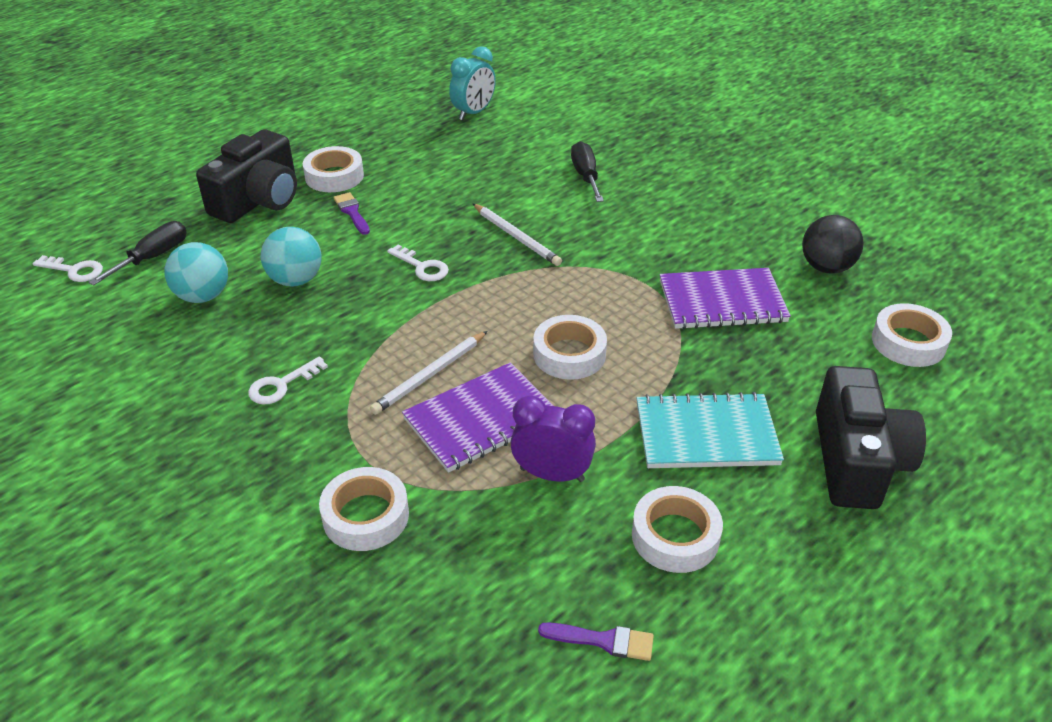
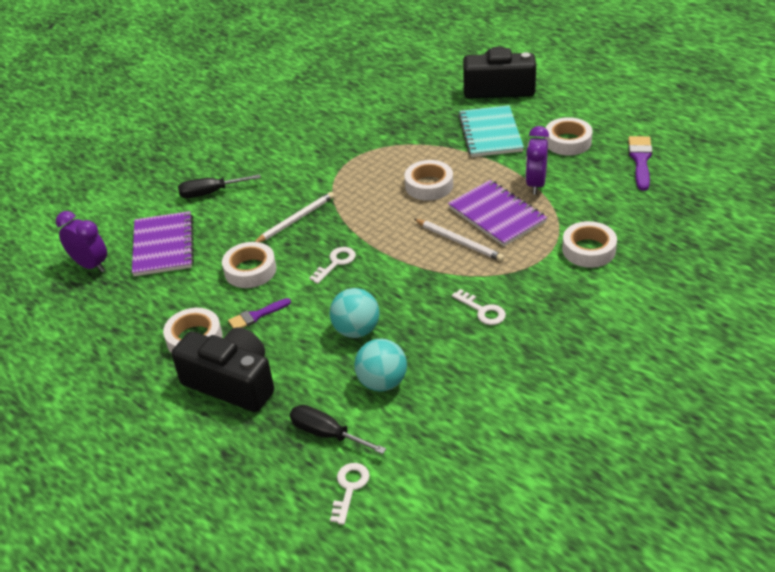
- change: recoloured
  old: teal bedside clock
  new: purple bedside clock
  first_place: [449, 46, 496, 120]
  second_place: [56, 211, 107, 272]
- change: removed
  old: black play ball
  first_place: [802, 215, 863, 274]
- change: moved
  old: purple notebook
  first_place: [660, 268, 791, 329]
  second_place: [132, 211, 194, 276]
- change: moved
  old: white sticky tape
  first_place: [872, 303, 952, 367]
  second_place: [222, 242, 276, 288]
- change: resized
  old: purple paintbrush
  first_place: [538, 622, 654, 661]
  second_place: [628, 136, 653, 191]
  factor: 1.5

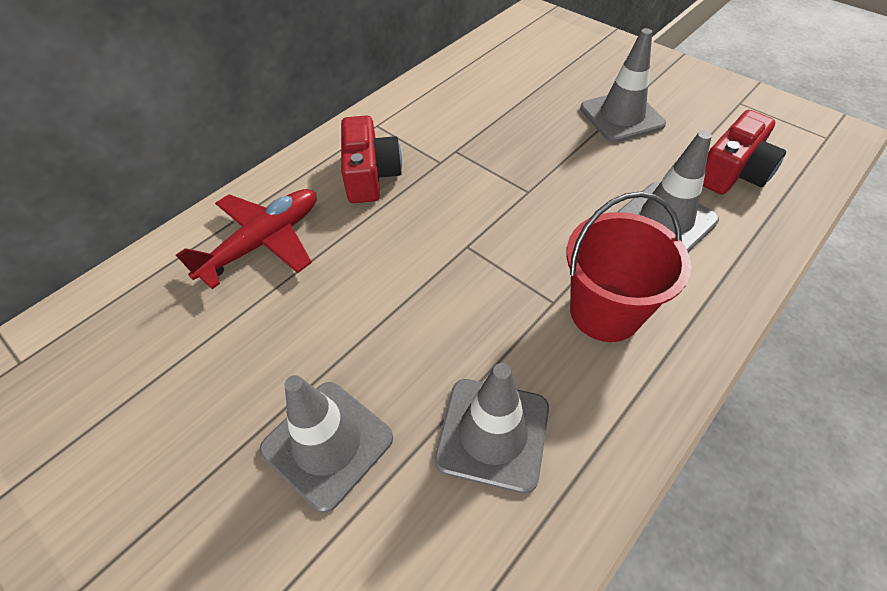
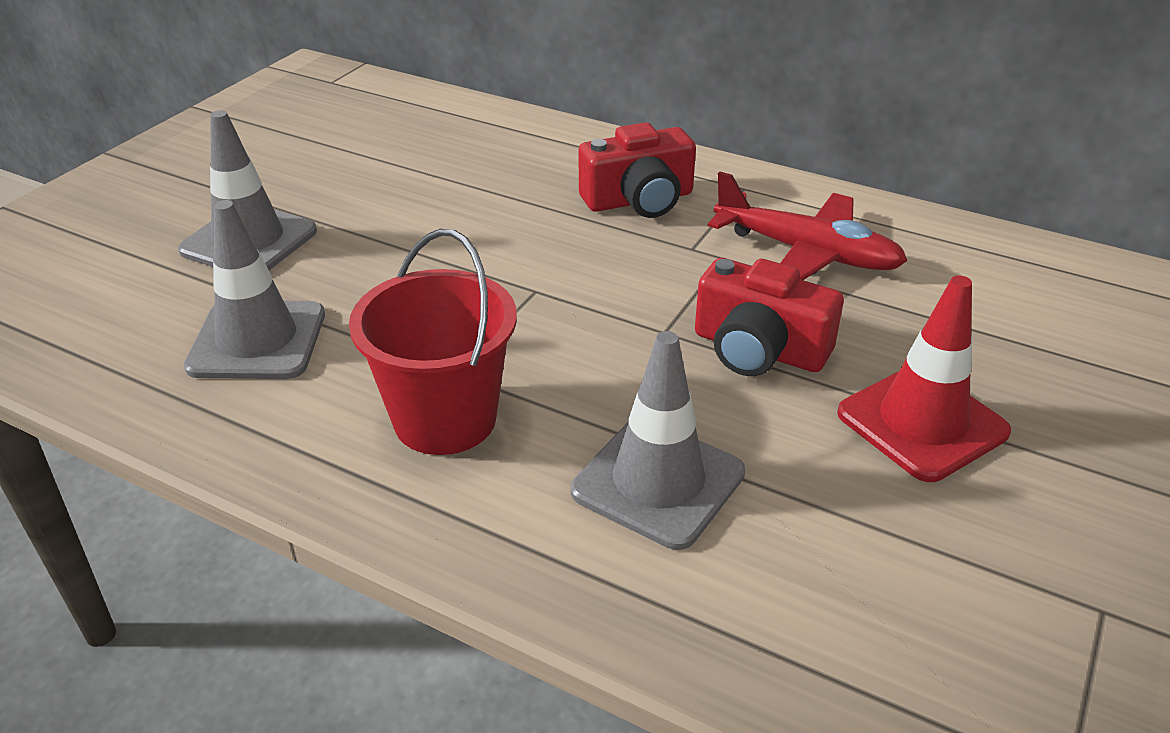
- change: recoloured
  old: gray road cone
  new: crimson road cone
  first_place: [580, 28, 666, 142]
  second_place: [837, 275, 1011, 482]
- change: moved
  old: crimson camera
  first_place: [703, 110, 786, 194]
  second_place: [695, 258, 844, 376]
- change: moved
  old: crimson toy plane
  first_place: [176, 189, 317, 289]
  second_place: [708, 172, 907, 280]

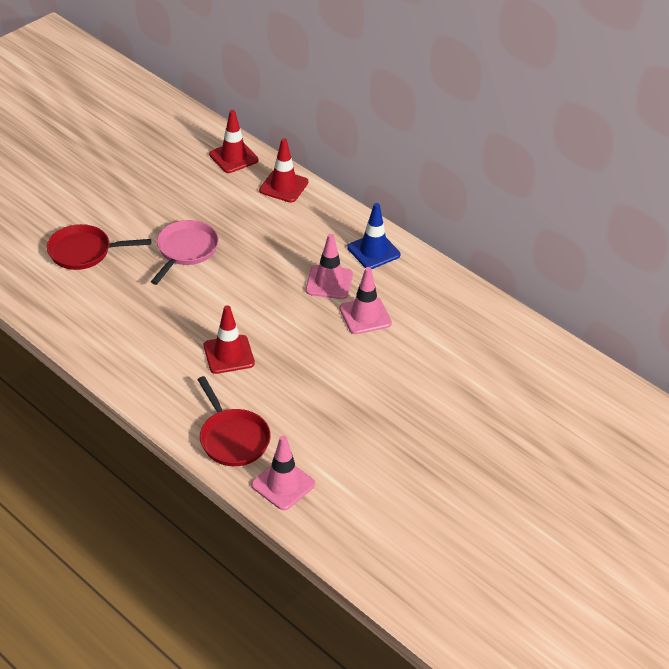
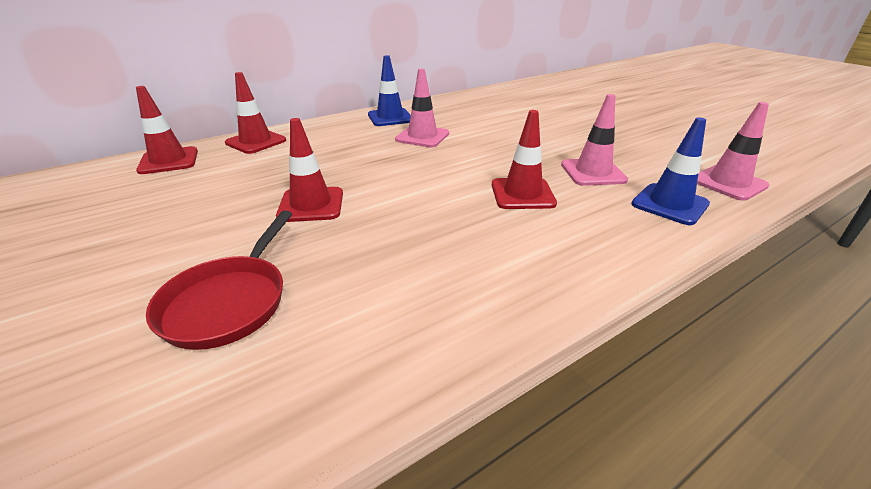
- change: replaced
  old: pink frying pan
  new: crimson road cone
  first_place: [151, 220, 219, 285]
  second_place: [276, 118, 343, 222]
- change: moved
  old: pink road cone
  first_place: [340, 267, 392, 334]
  second_place: [561, 94, 628, 186]
- change: replaced
  old: crimson frying pan
  new: cobalt road cone
  first_place: [197, 376, 271, 466]
  second_place: [631, 117, 710, 225]

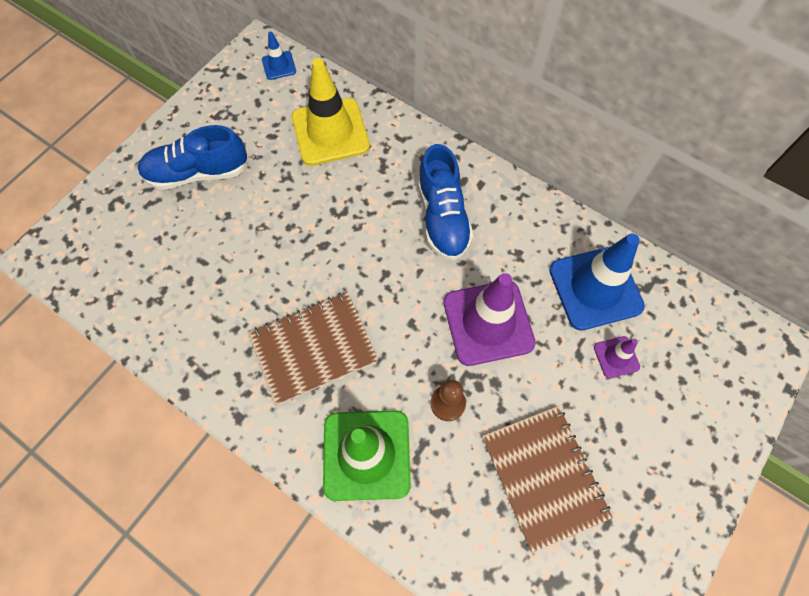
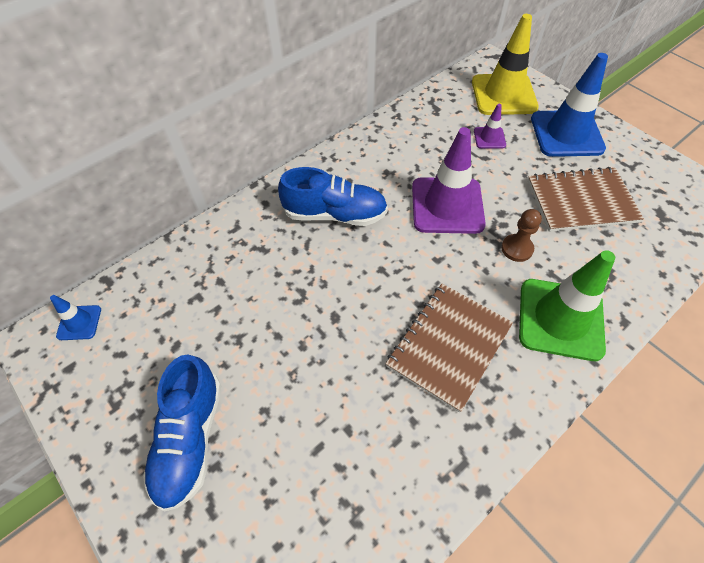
- change: moved
  old: yellow road cone
  first_place: [292, 58, 370, 166]
  second_place: [472, 14, 539, 115]
- change: moved
  old: cobalt road cone
  first_place: [549, 233, 645, 330]
  second_place: [531, 53, 608, 157]
- change: turned
  old: dark brown notebook
  first_place: [248, 292, 378, 405]
  second_place: [385, 284, 513, 413]
  degrees: 45

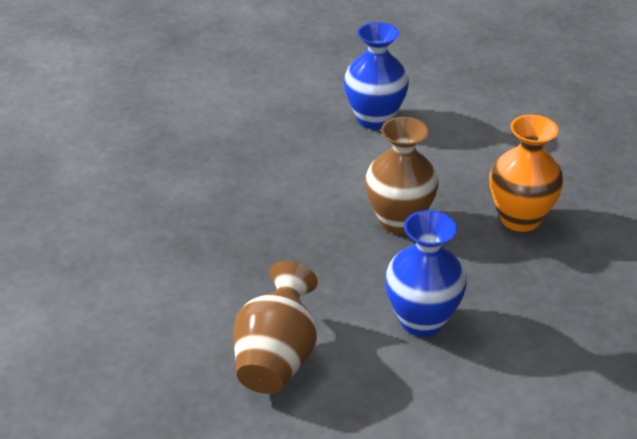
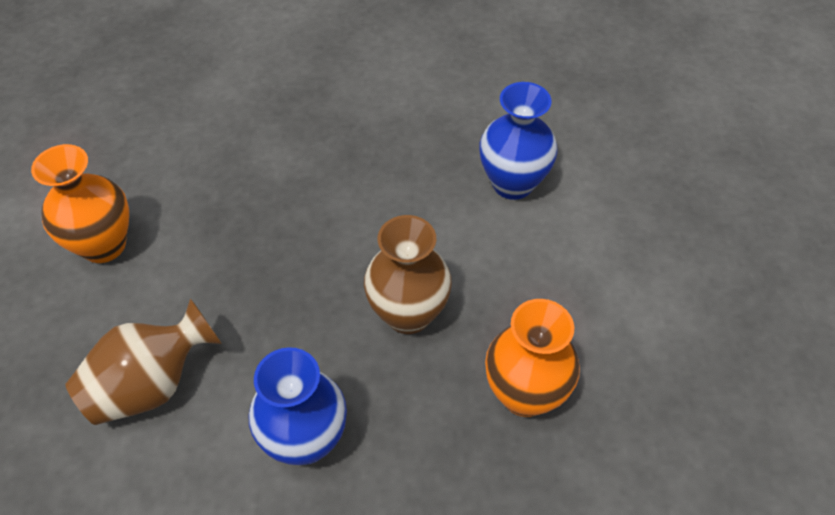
- change: added
  new: orange tall vase
  second_place: [31, 144, 129, 263]

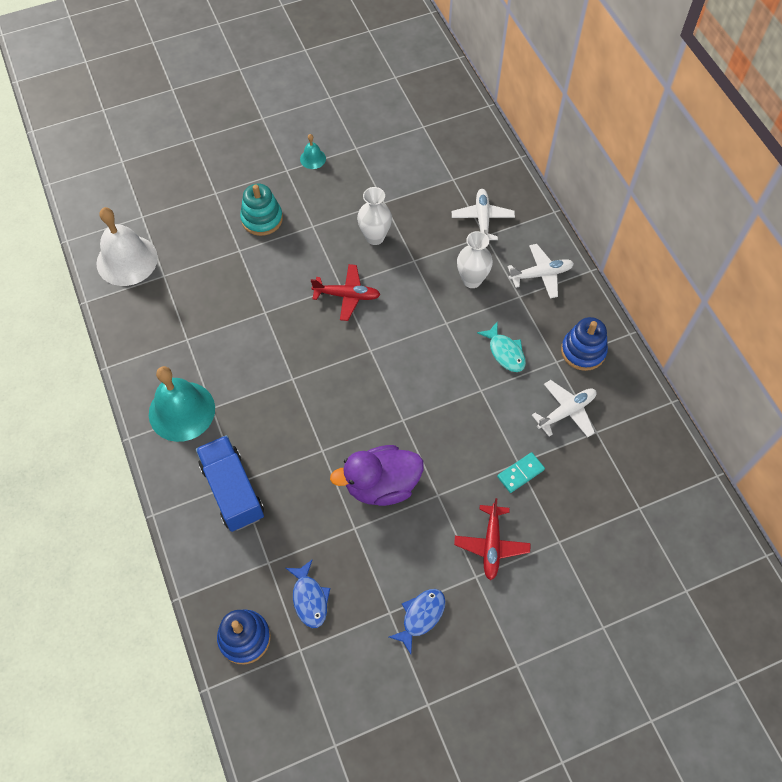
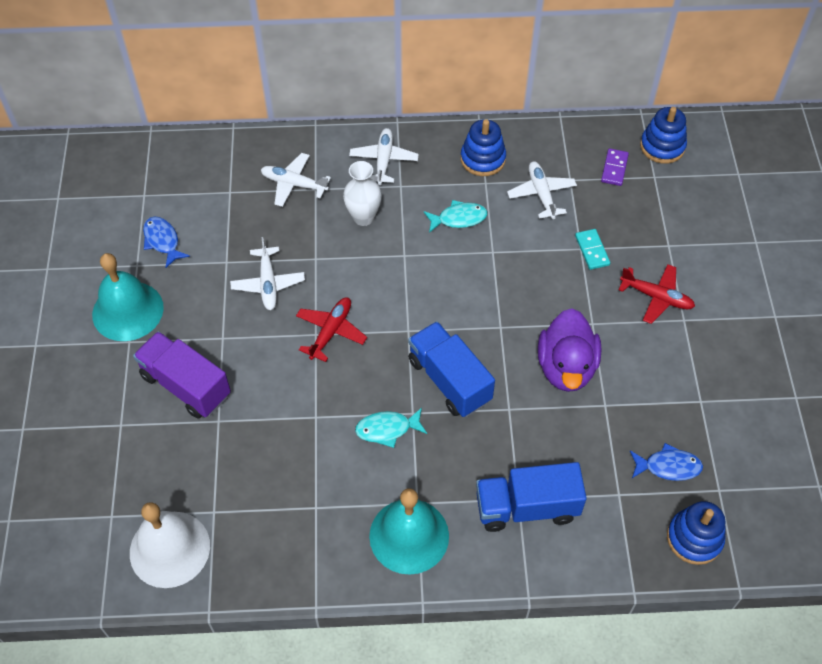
- change: resized
  old: teal school bell
  first_place: [300, 134, 326, 169]
  second_place: [92, 253, 164, 341]
  factor: 2.21
- change: replaced
  old: teal stacking toy
  new: purple lorry
  first_place: [240, 184, 283, 236]
  second_place: [133, 331, 231, 418]
- change: replaced
  old: white tall vase
  new: white toy plane
  first_place: [357, 187, 392, 245]
  second_place: [230, 237, 305, 310]
- change: moved
  old: cobalt fish
  first_place: [389, 589, 445, 654]
  second_place: [143, 217, 190, 268]
- change: added
  new: cobalt stacking toy
  second_place: [640, 107, 687, 164]
- change: added
  new: purple domino tile
  second_place: [601, 148, 629, 186]
- change: added
  new: cobalt lorry
  second_place: [408, 321, 495, 417]
- change: added
  new: teal fish
  second_place: [355, 408, 427, 448]

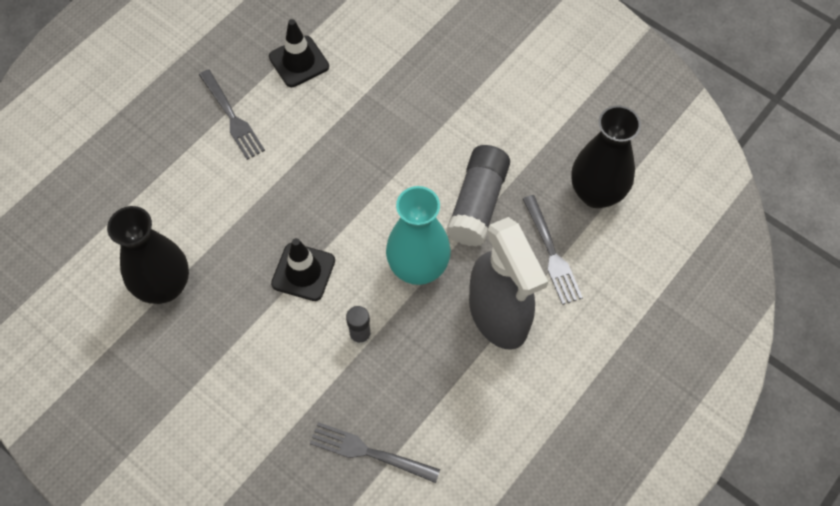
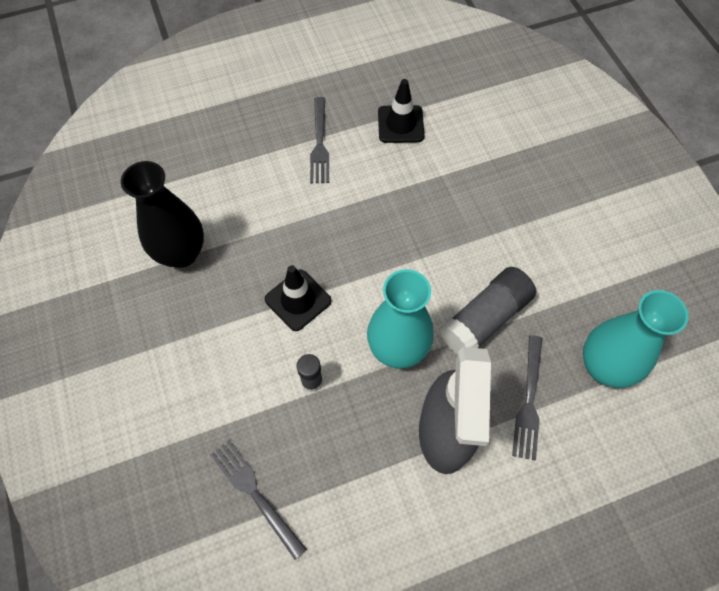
- change: recoloured
  old: black tall vase
  new: teal tall vase
  first_place: [571, 106, 641, 208]
  second_place: [583, 290, 689, 388]

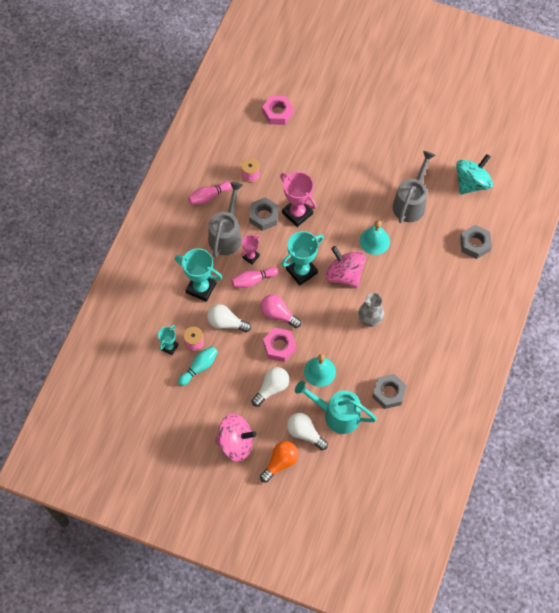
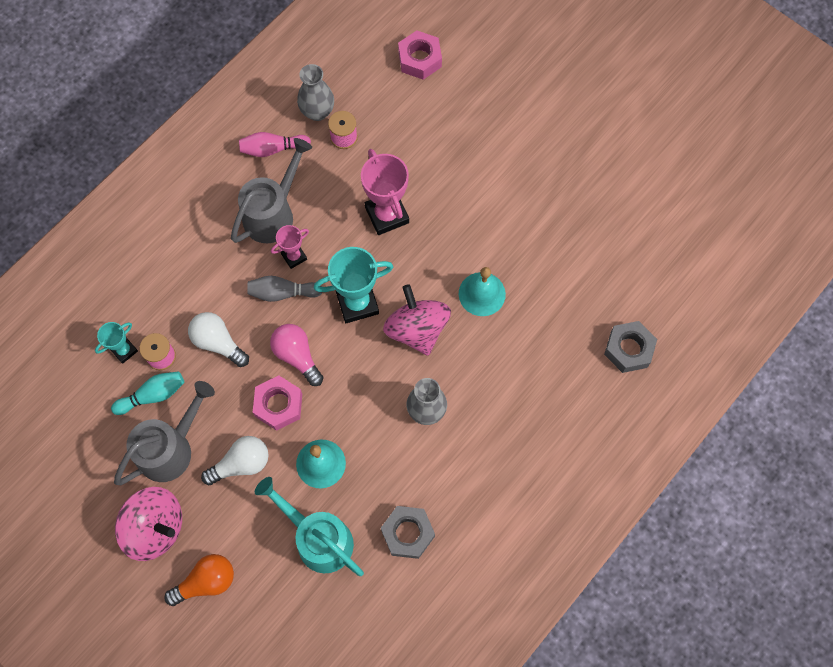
- change: moved
  old: gray watering can
  first_place: [393, 151, 435, 223]
  second_place: [114, 381, 215, 485]
- change: removed
  old: teal toy top
  first_place: [456, 154, 493, 195]
- change: removed
  old: gray hex nut
  first_place: [249, 197, 279, 231]
- change: removed
  old: teal trophy
  first_place: [175, 248, 222, 302]
- change: recoloured
  old: pink tenpin
  new: gray tenpin
  first_place: [231, 267, 278, 288]
  second_place: [247, 276, 322, 302]
- change: removed
  old: white light bulb
  first_place: [287, 413, 328, 450]
- change: added
  new: gray tall vase
  second_place: [297, 64, 334, 121]

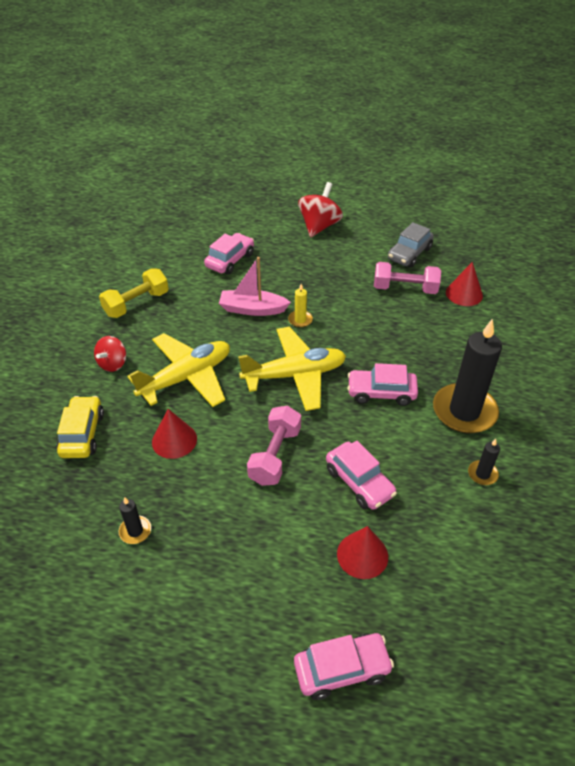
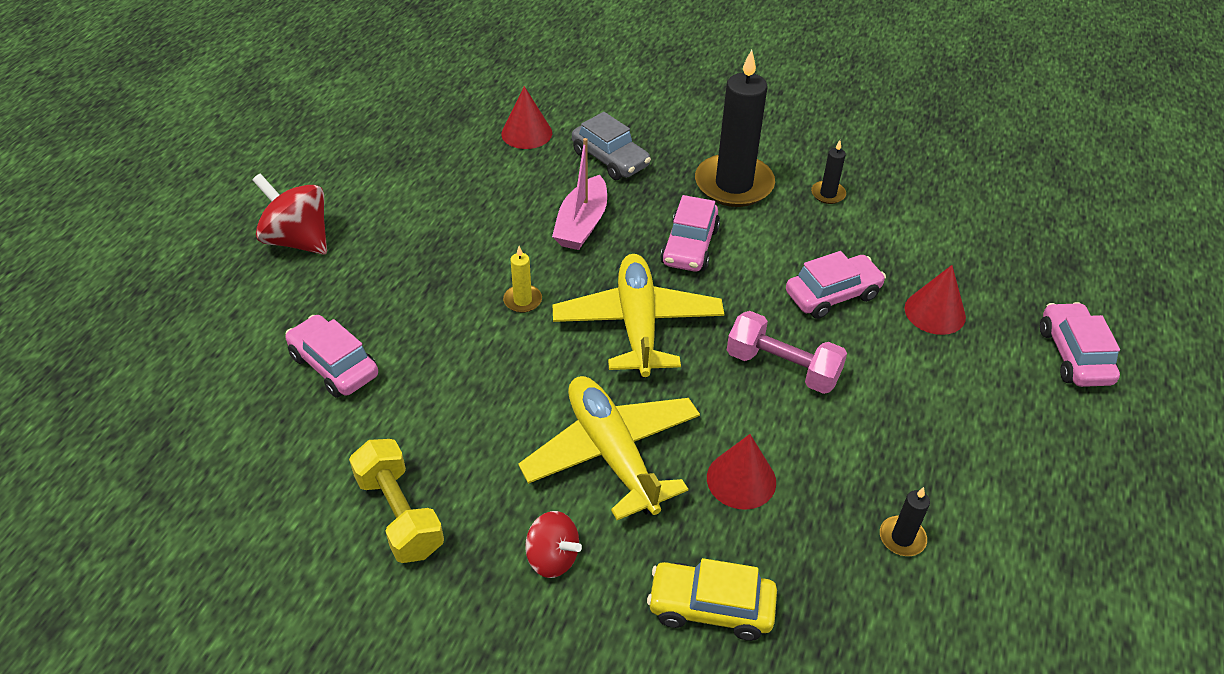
- change: moved
  old: gray automobile
  first_place: [388, 222, 434, 268]
  second_place: [572, 112, 651, 180]
- change: moved
  old: pink boat
  first_place: [219, 257, 291, 316]
  second_place: [552, 138, 607, 250]
- change: removed
  old: pink free weight
  first_place: [374, 262, 441, 294]

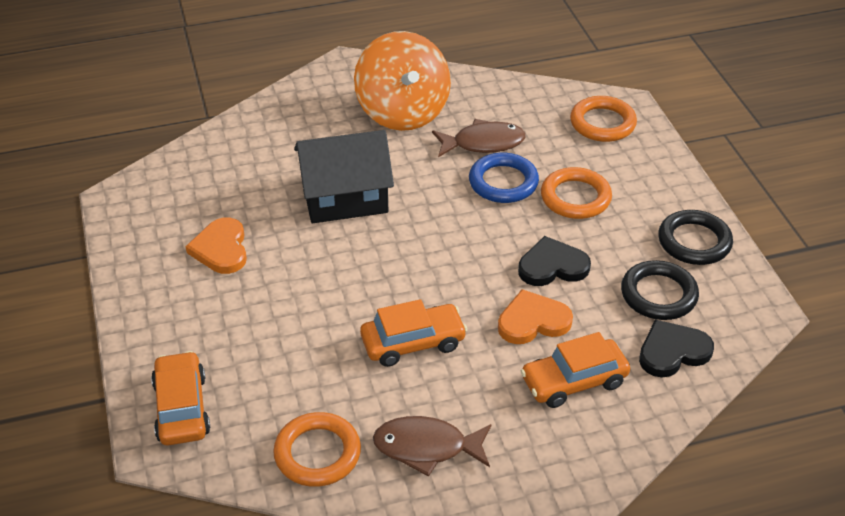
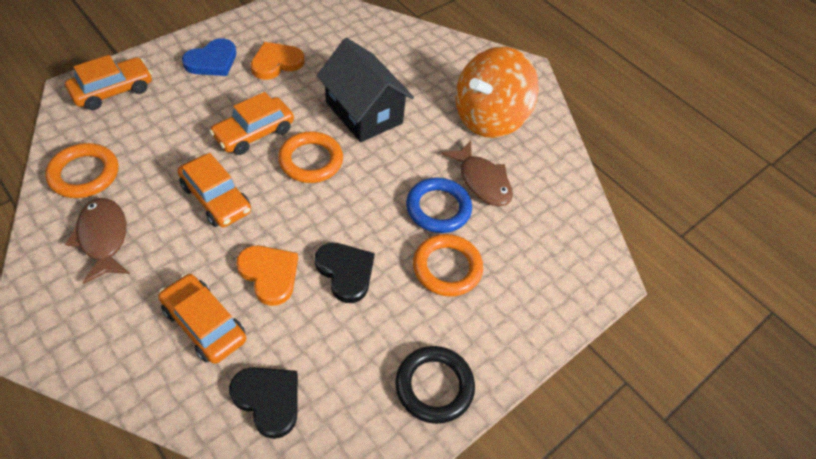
- change: moved
  old: orange torus
  first_place: [570, 96, 637, 142]
  second_place: [278, 131, 343, 183]
- change: removed
  old: black torus
  first_place: [621, 260, 699, 320]
- change: added
  new: cobalt heart
  second_place: [182, 38, 236, 76]
- change: added
  new: orange automobile
  second_place: [209, 92, 294, 155]

